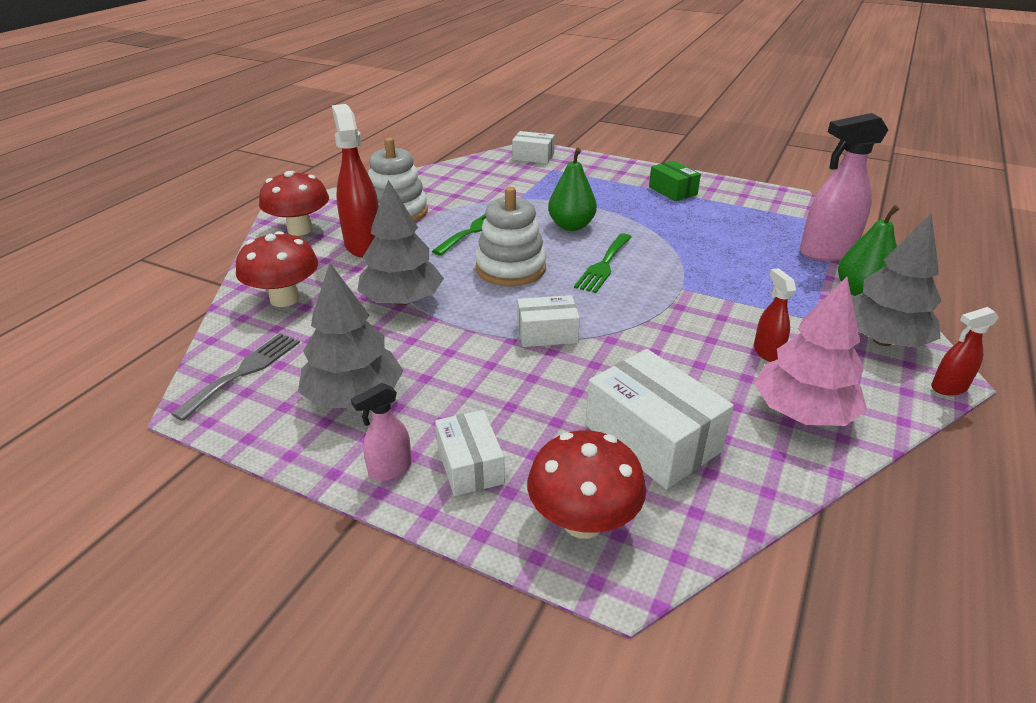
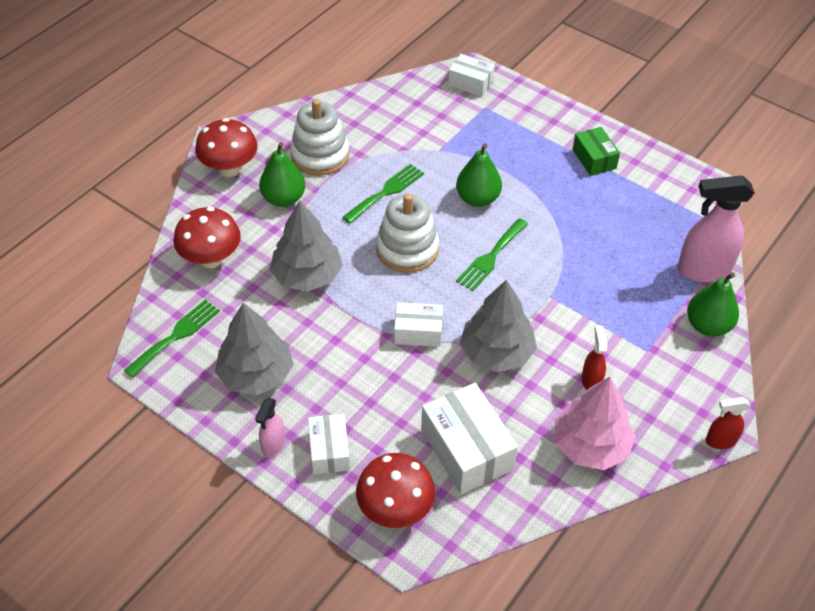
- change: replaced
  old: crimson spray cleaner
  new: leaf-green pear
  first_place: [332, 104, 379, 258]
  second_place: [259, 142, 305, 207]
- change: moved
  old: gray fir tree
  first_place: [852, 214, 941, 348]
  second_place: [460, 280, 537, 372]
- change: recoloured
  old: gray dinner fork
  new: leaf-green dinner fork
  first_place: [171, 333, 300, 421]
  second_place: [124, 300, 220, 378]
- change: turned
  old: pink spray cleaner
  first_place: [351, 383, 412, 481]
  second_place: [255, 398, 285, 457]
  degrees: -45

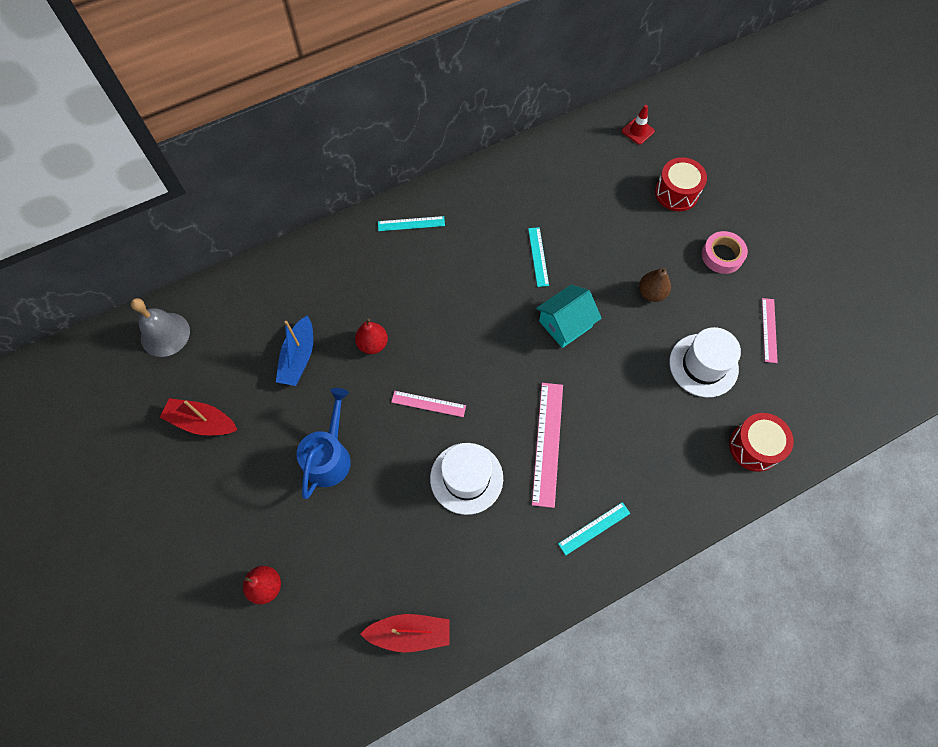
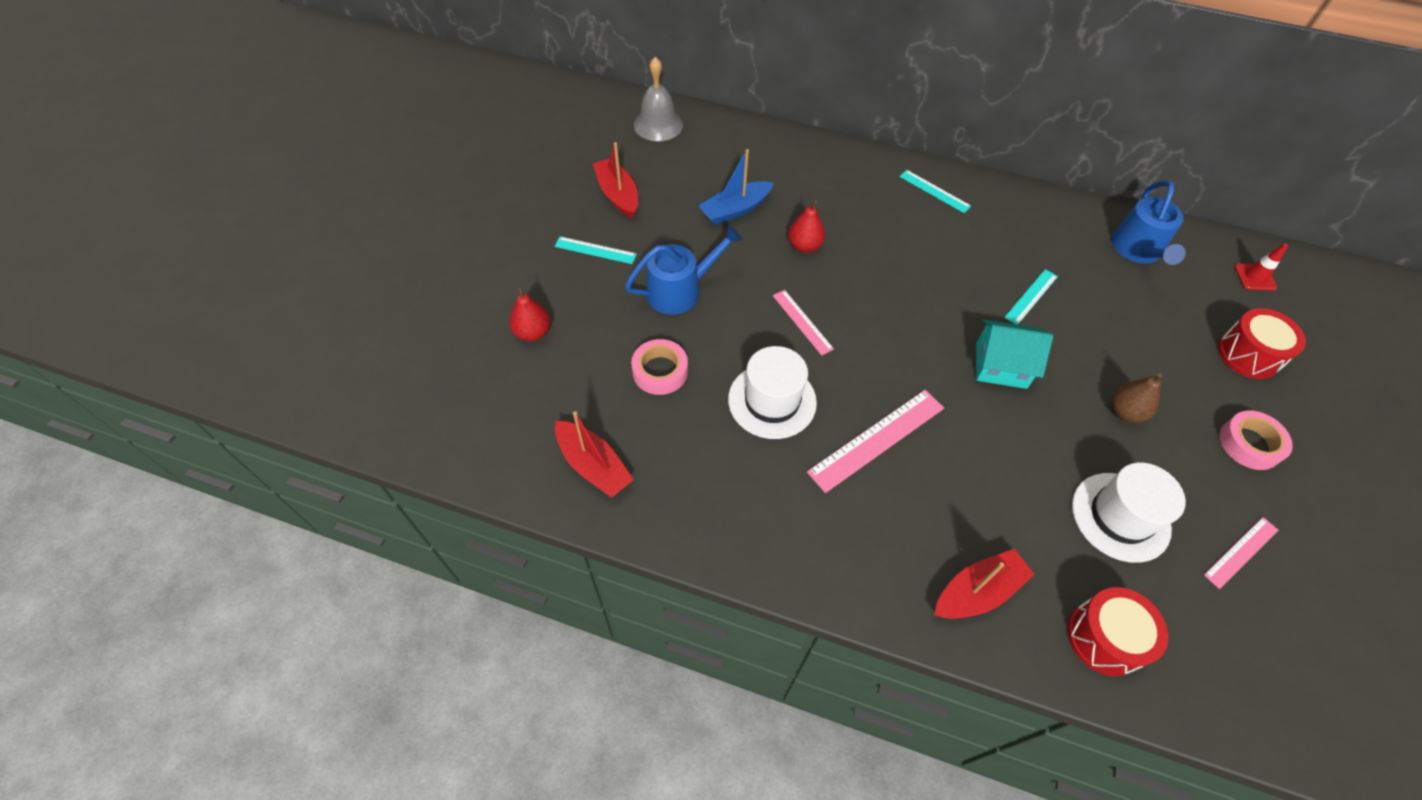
- change: moved
  old: teal ruler
  first_place: [558, 502, 630, 555]
  second_place: [555, 237, 637, 264]
- change: added
  new: cobalt watering can
  second_place: [1111, 180, 1186, 265]
- change: added
  new: pink sticky tape
  second_place: [631, 339, 688, 395]
- change: added
  new: crimson boat
  second_place: [934, 549, 1035, 619]

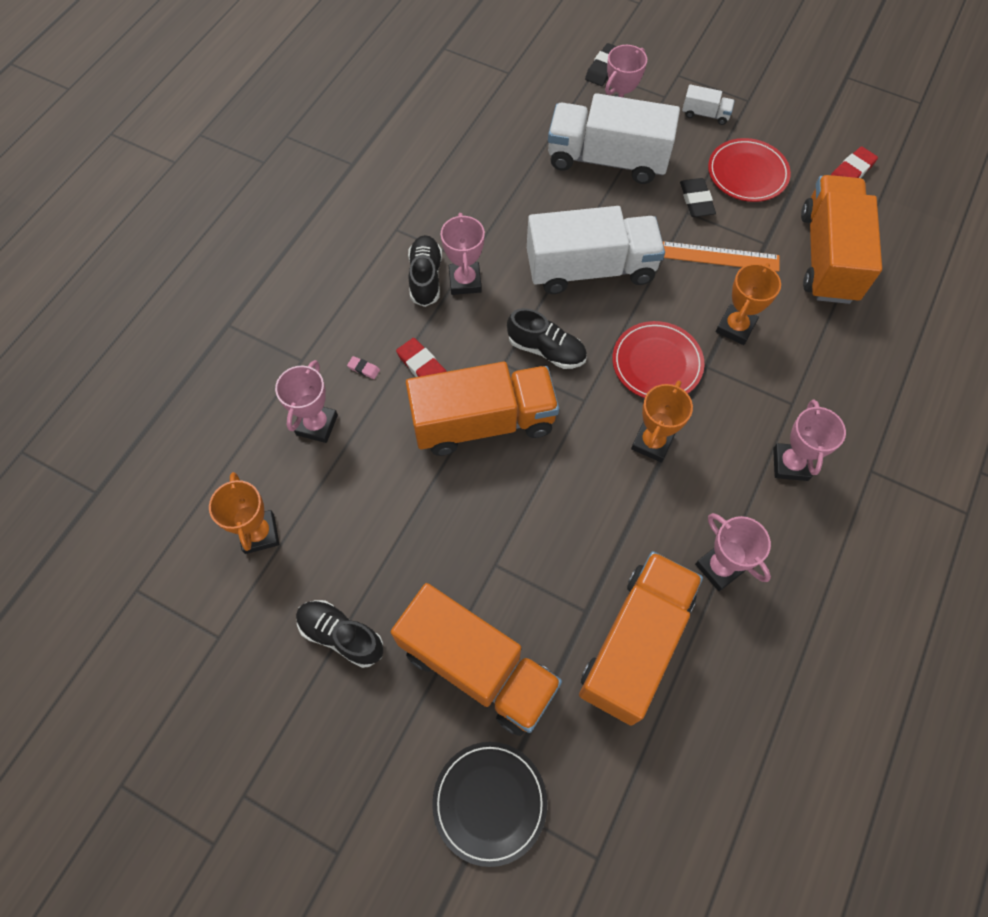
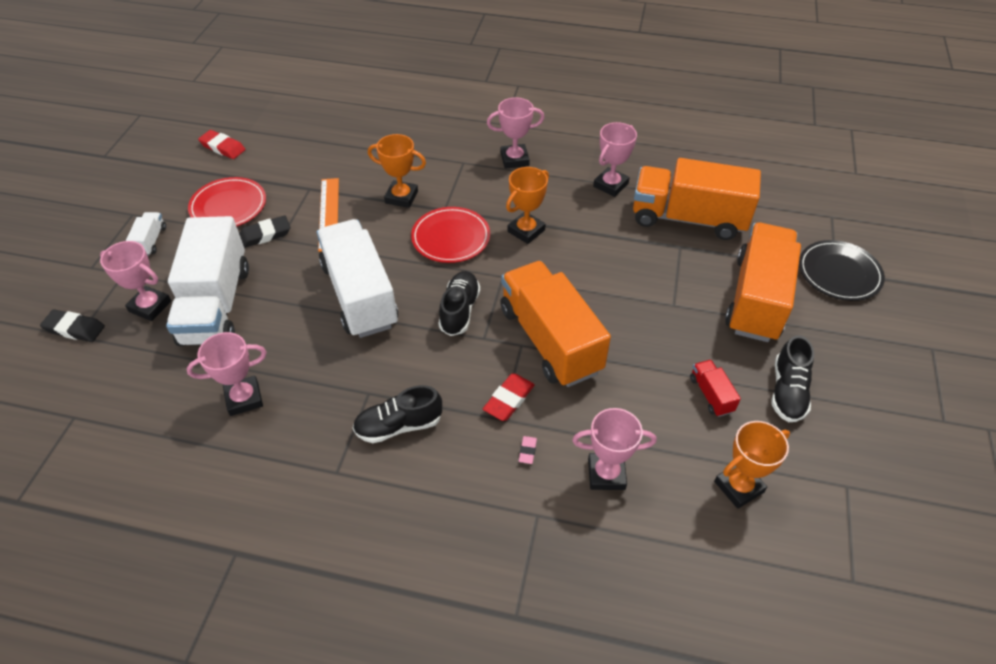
- change: removed
  old: orange lorry
  first_place: [801, 175, 882, 304]
- change: moved
  old: pink trophy
  first_place: [441, 213, 485, 295]
  second_place: [186, 332, 267, 416]
- change: turned
  old: orange trophy
  first_place: [631, 380, 693, 463]
  second_place: [506, 167, 549, 244]
  degrees: -60
- change: added
  new: crimson lorry
  second_place: [690, 360, 741, 417]

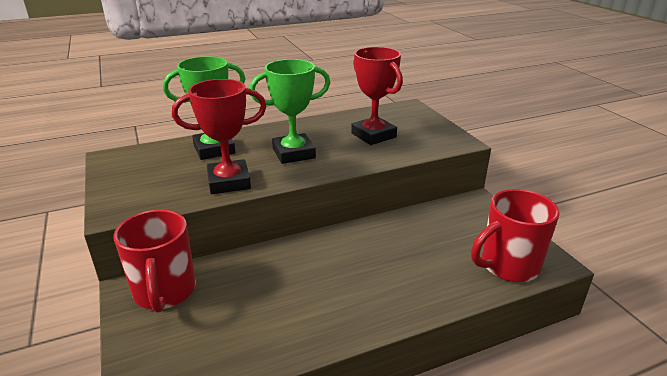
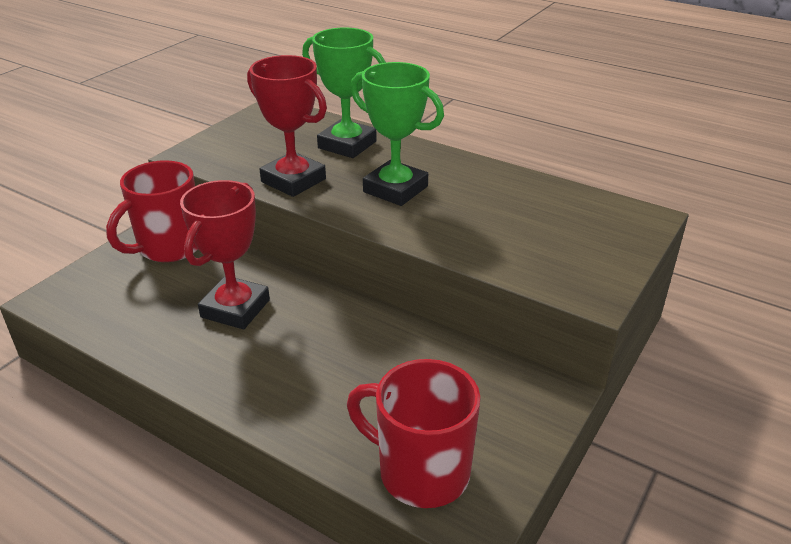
- change: moved
  old: crimson trophy
  first_place: [351, 47, 403, 145]
  second_place: [180, 180, 270, 329]

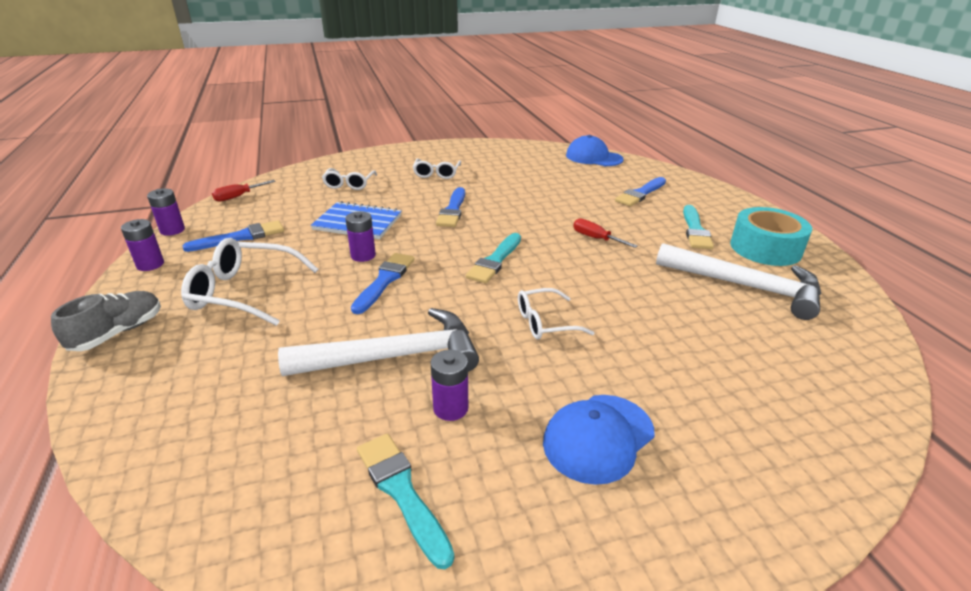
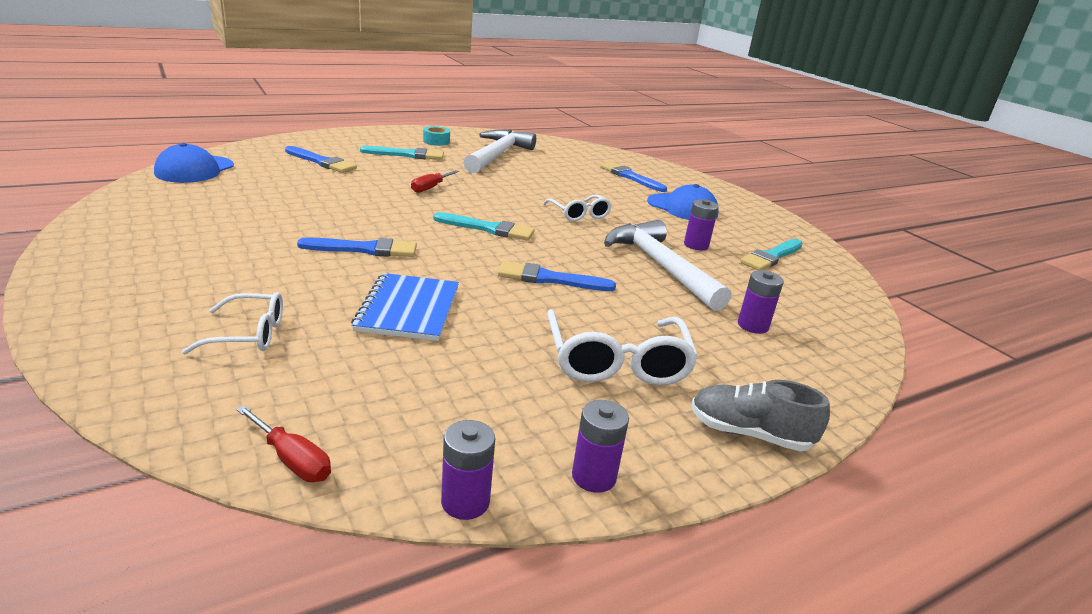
- change: removed
  old: white eyeglasses
  first_place: [413, 159, 461, 179]
- change: resized
  old: teal sticky tape
  first_place: [730, 207, 812, 266]
  second_place: [423, 126, 450, 146]
  factor: 0.5
- change: moved
  old: purple AA battery
  first_place: [345, 211, 376, 262]
  second_place: [738, 270, 784, 334]
- change: moved
  old: cobalt paintbrush
  first_place: [183, 220, 284, 252]
  second_place: [600, 162, 667, 192]

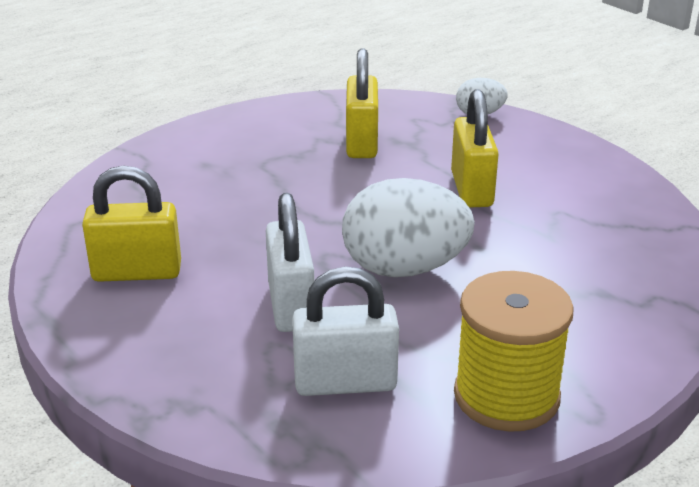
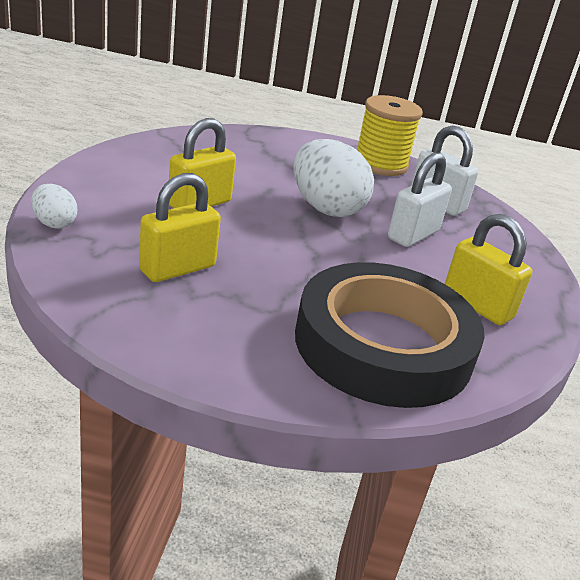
- change: added
  new: black sticky tape
  second_place: [295, 262, 485, 408]

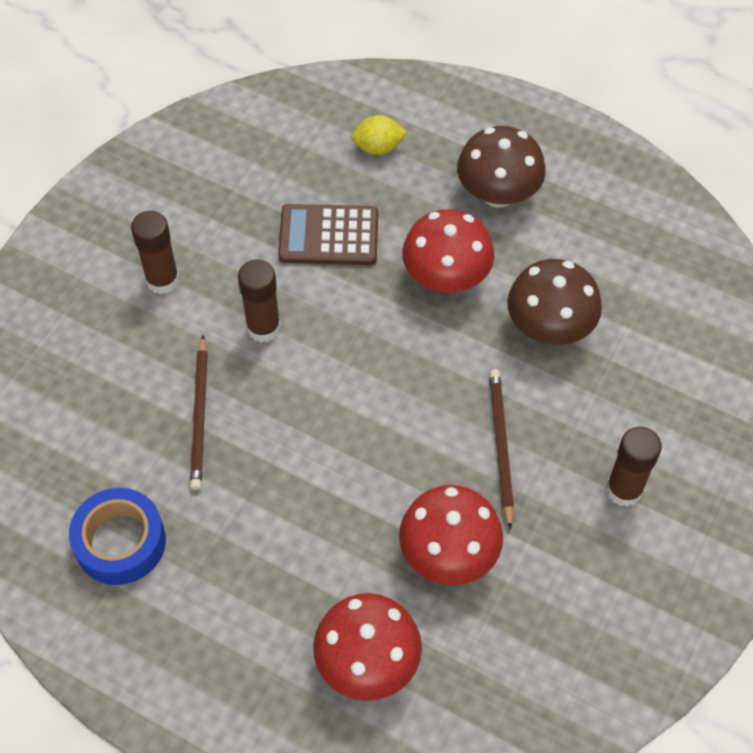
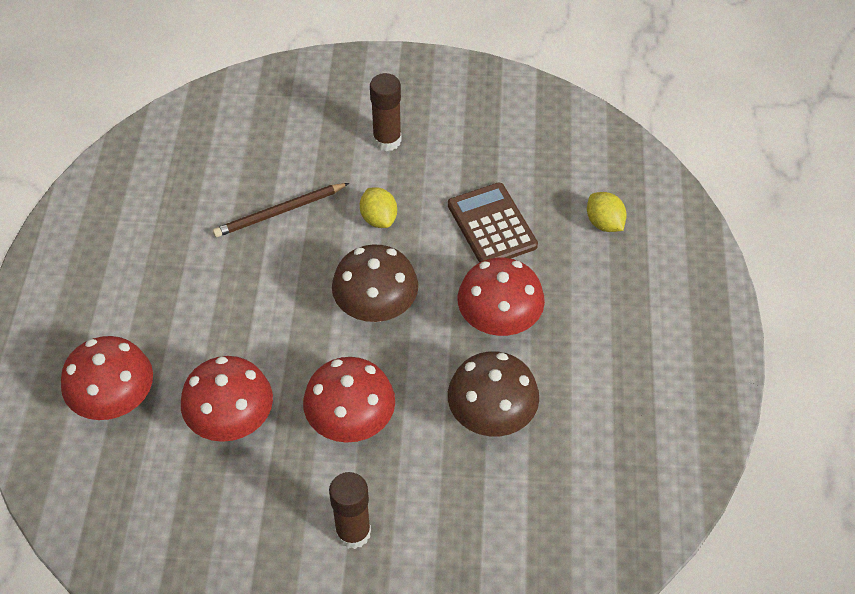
- change: moved
  old: dark brown toadstool
  first_place: [457, 126, 546, 208]
  second_place: [332, 244, 418, 322]
- change: replaced
  old: dark brown glue
  new: yellow lemon
  first_place: [238, 259, 281, 342]
  second_place: [360, 187, 397, 228]
- change: replaced
  old: dark brown lead pencil
  new: crimson toadstool
  first_place: [489, 369, 514, 530]
  second_place: [303, 357, 395, 443]
- change: removed
  old: cobalt sticky tape
  first_place: [69, 488, 166, 585]

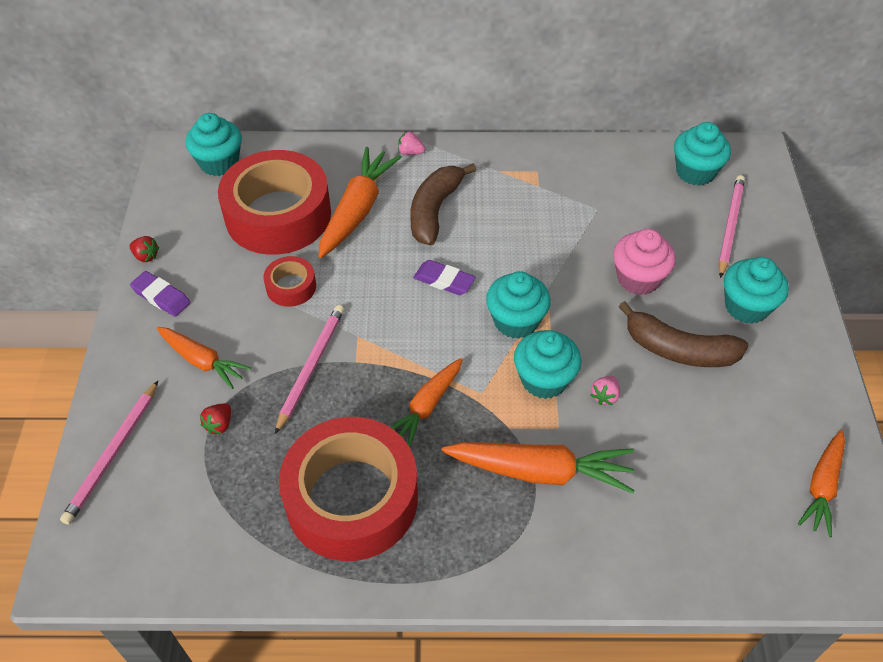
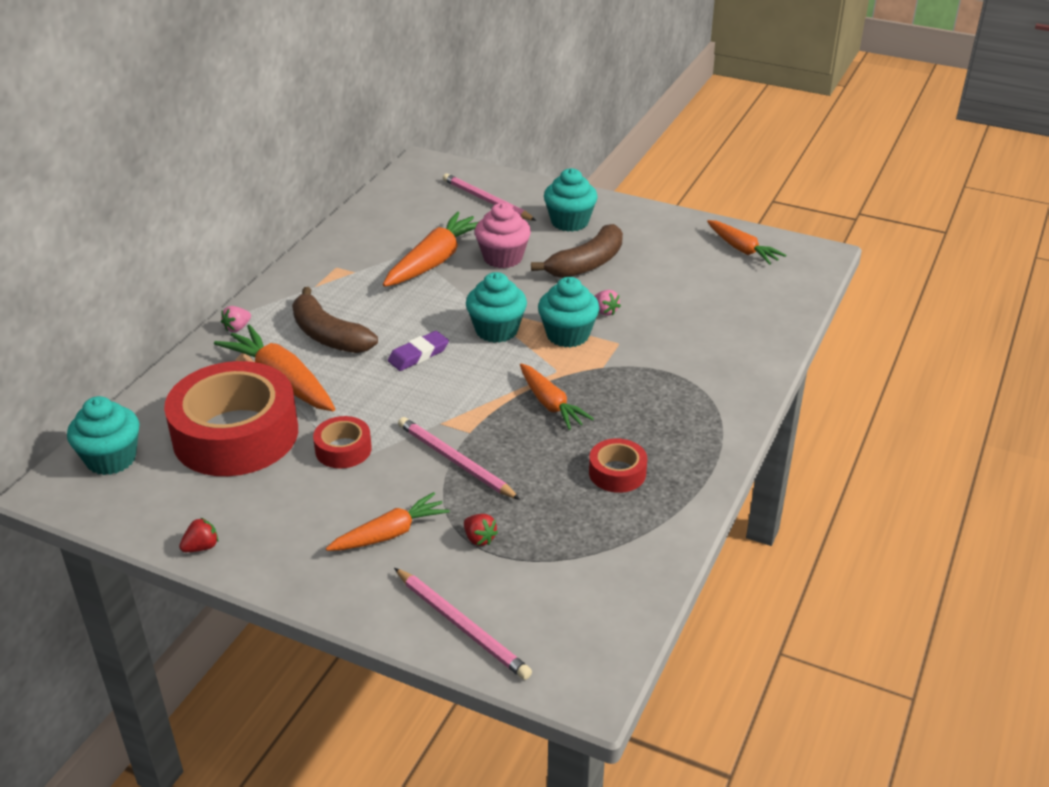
- change: removed
  old: teal cupcake
  first_place: [674, 122, 731, 186]
- change: removed
  old: purple eraser
  first_place: [130, 271, 191, 317]
- change: resized
  old: crimson sticky tape
  first_place: [279, 417, 418, 561]
  second_place: [589, 438, 647, 493]
  factor: 0.45
- change: moved
  old: orange carrot
  first_place: [442, 442, 635, 494]
  second_place: [383, 212, 478, 287]

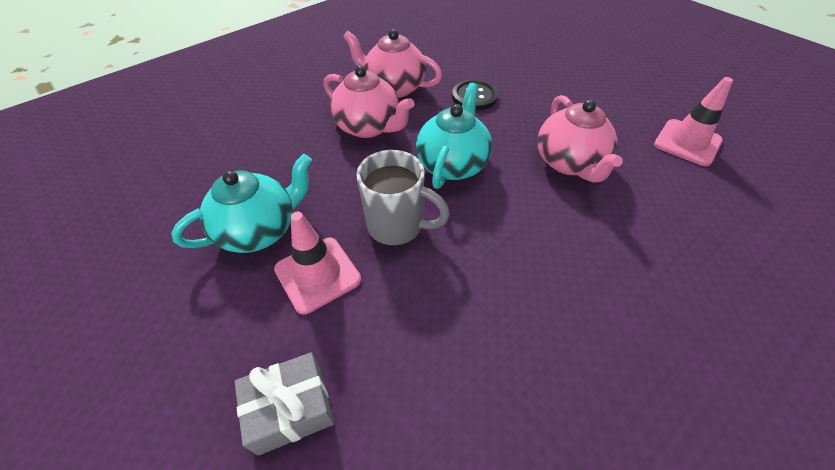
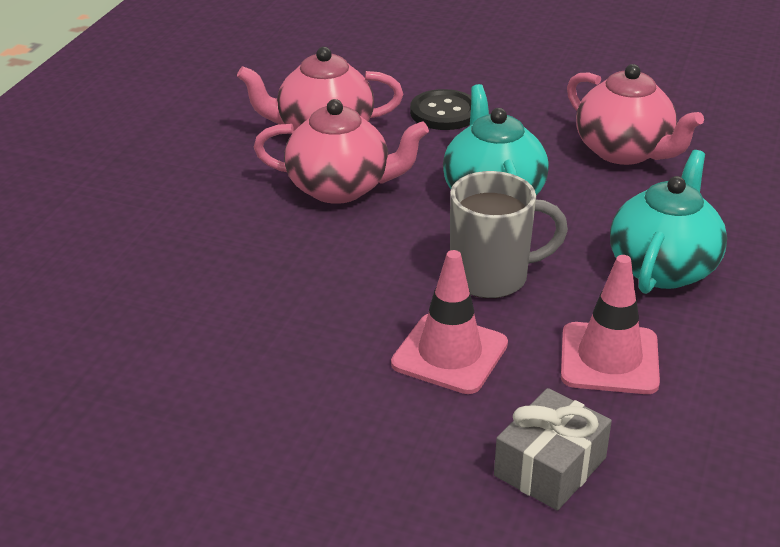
- change: moved
  old: pink road cone
  first_place: [654, 77, 733, 166]
  second_place: [561, 255, 660, 394]
- change: moved
  old: teal teapot
  first_place: [171, 154, 312, 253]
  second_place: [610, 150, 727, 294]

